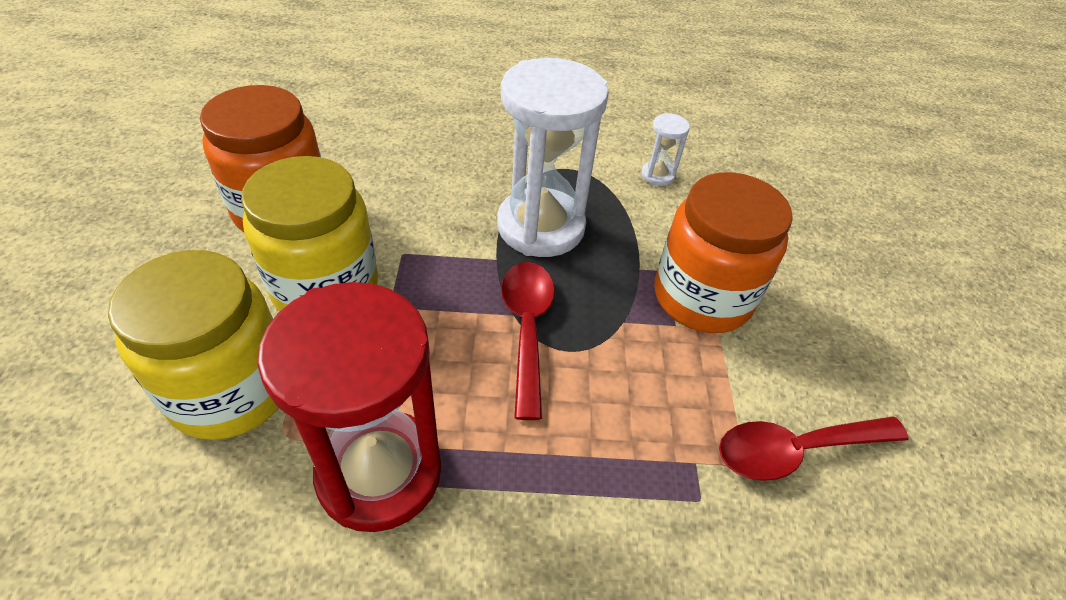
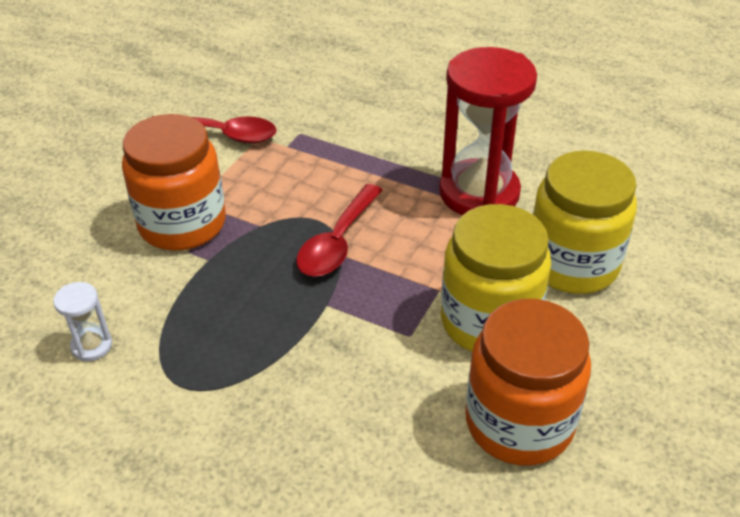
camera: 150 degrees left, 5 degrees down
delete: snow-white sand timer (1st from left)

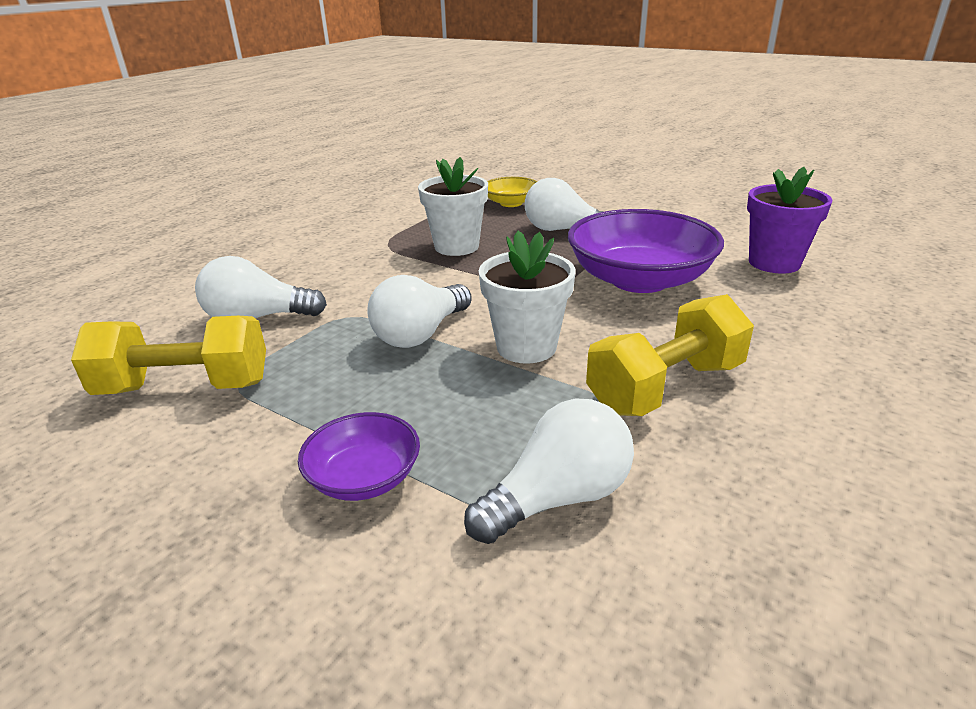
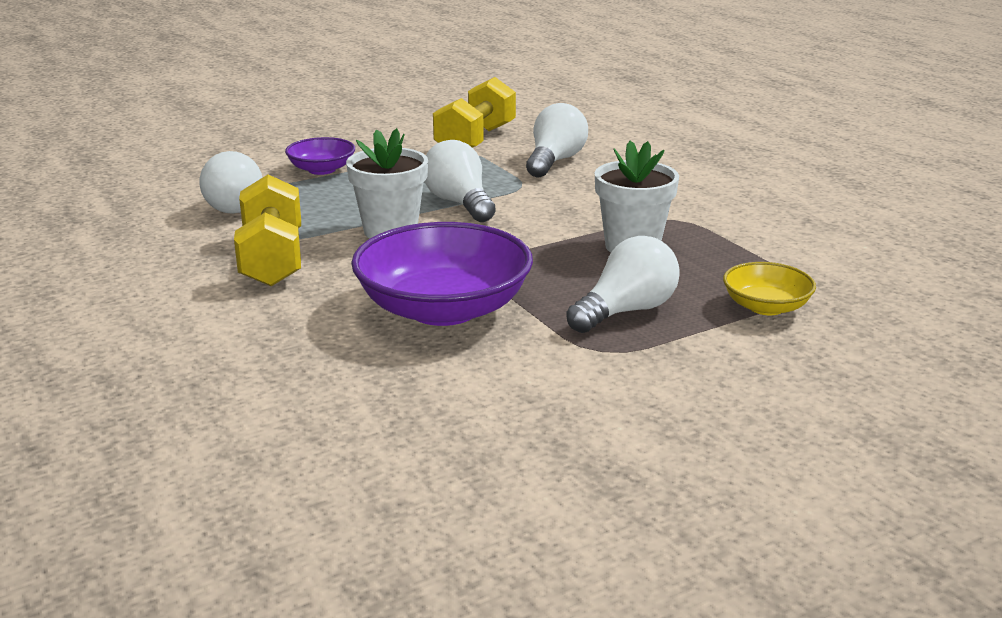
camera: 115 degrees right, 5 degrees down
delete: purple plant pot

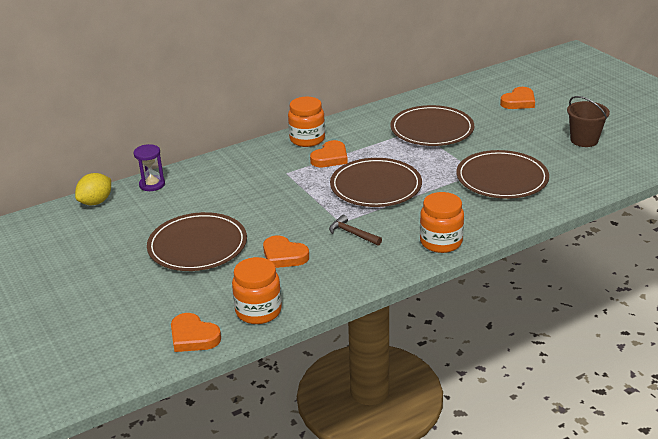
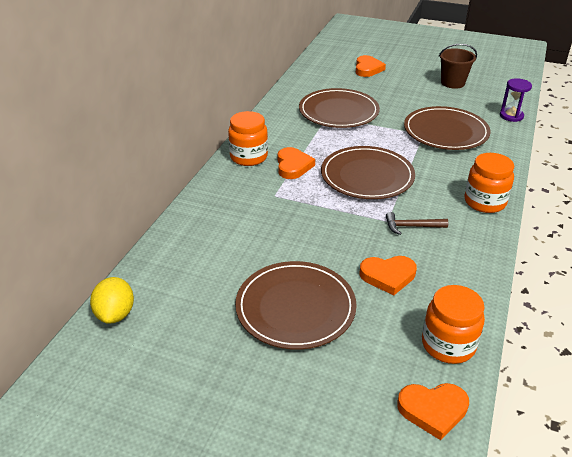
camera: 40 degrees left, 5 degrees up
move: purple sand timer

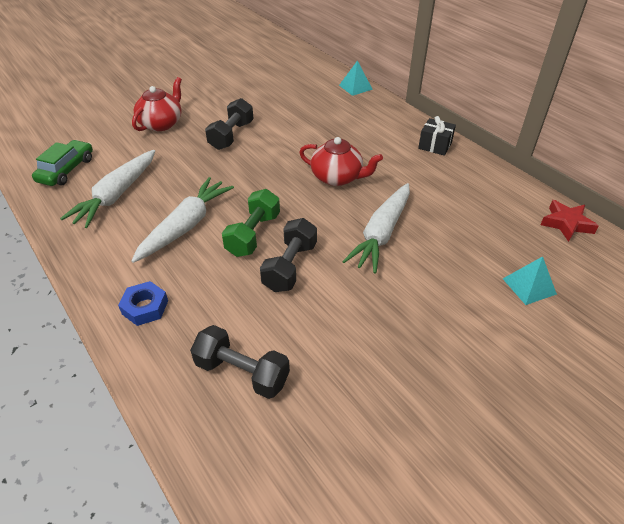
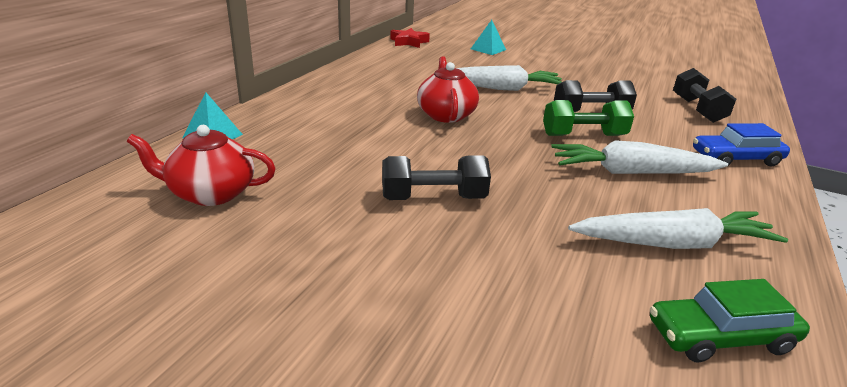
camera: 120 degrees left, 15 degrees down
delete: ebony present
move: red china teapot (1st from left)
replace: royal blue hex nut to royal blue automobile

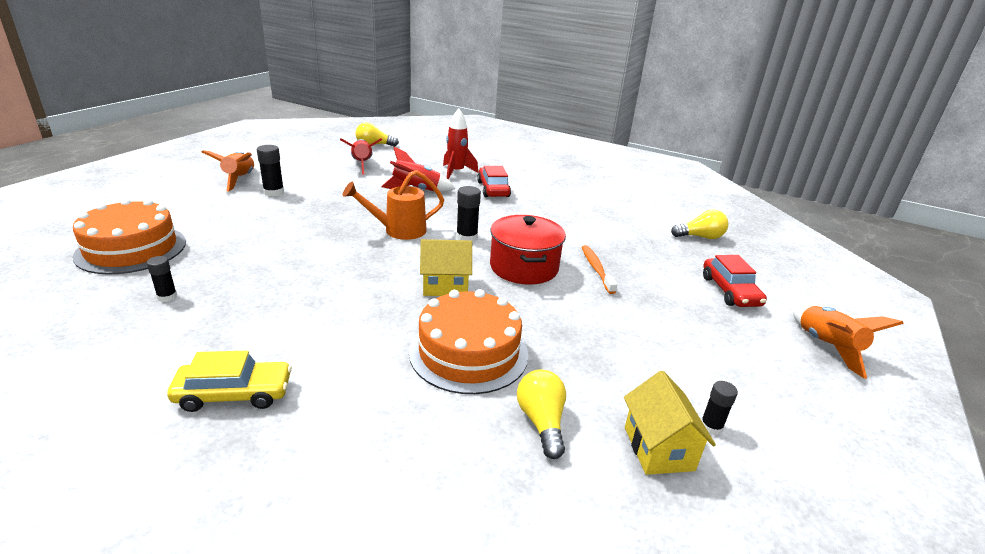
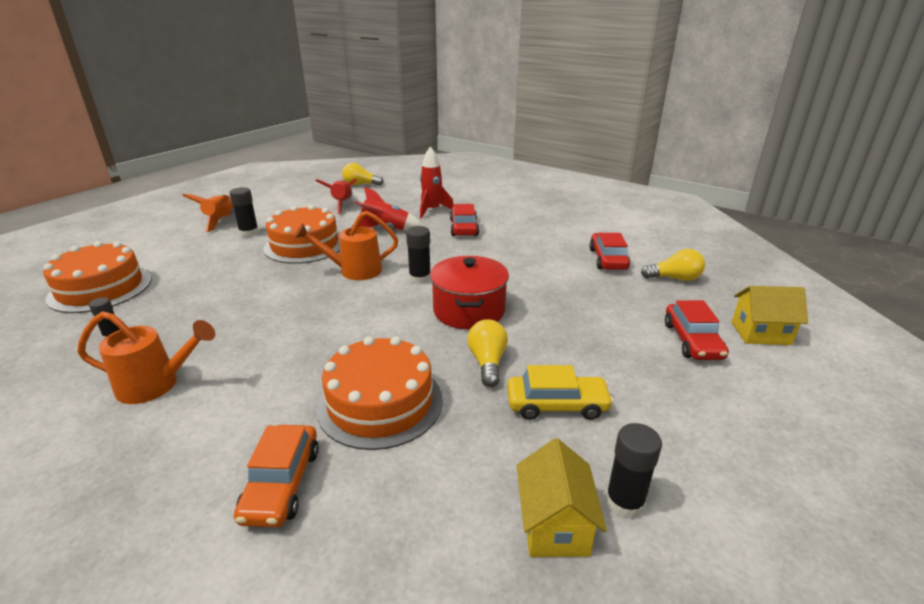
camera: 10 degrees right, 0 degrees up
delete: bright orange tooth brush; bright orange spaceship (2nd from left)
insert: bright orange sprinkling can (1st from left); bright orange automobile; bright orange cake (2nd from left); red automobile (2nd from left)
move: bright yellow automobile; bright yellow toy house (1st from left in the first image) to bright yellow toy house (2nd from left); bright yellow lightbulb (2nd from left)
resize: ebony stick of glue (4th from left) x1.53

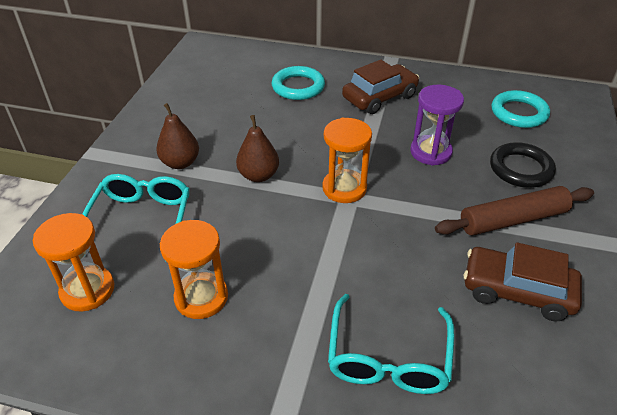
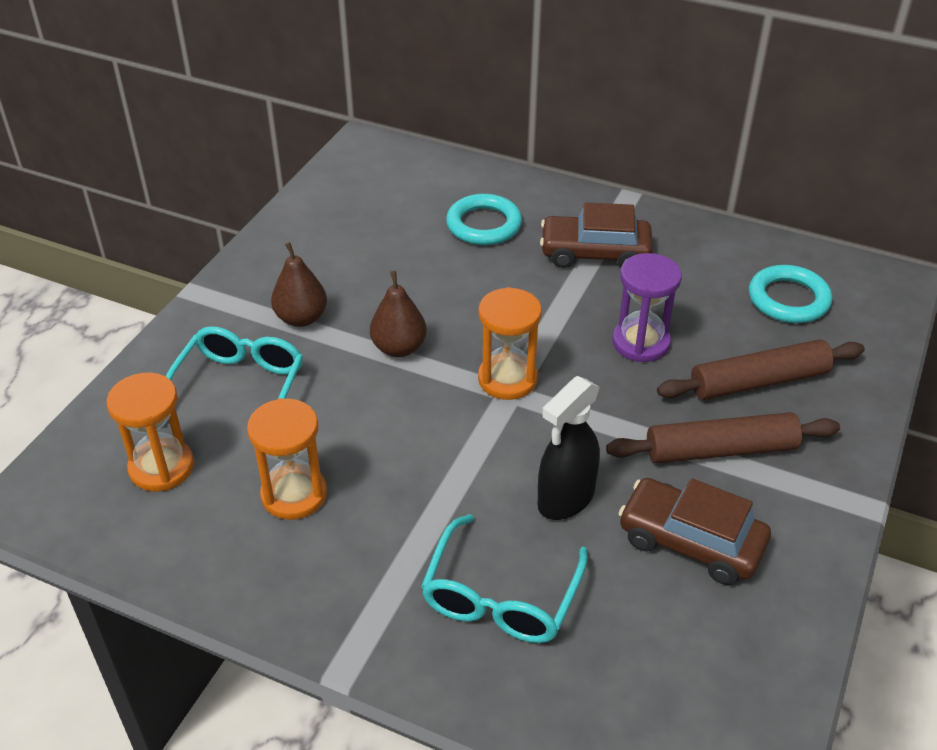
camera: 10 degrees right, 0 degrees up
insert: ebony spray cleaner
replace: ebony torus to dark brown pastry roller (2nd from left)
rotate: dark brown automobile (1st from left) 150 degrees counterclockwise

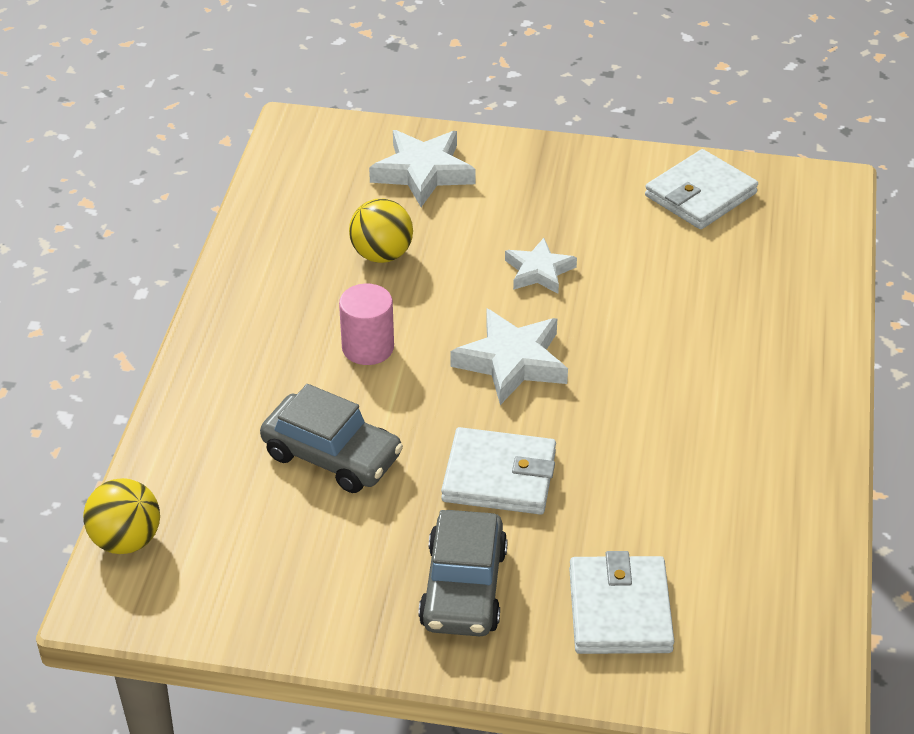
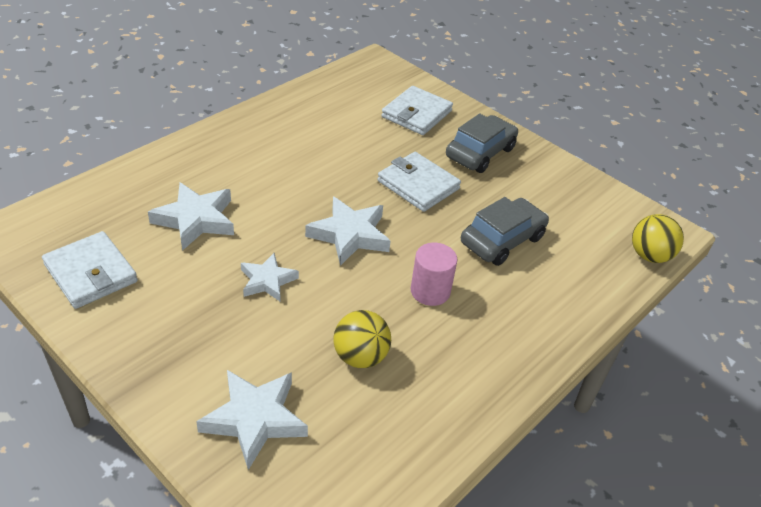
camera: 150 degrees left, 0 degrees up
insert: snow-white five-pointed star (1st from left)
rotate: grey automobile (1st from left in the first image) 75 degrees clockwise; snow-white wallet (3rd from left in the first image) 60 degrees clockwise

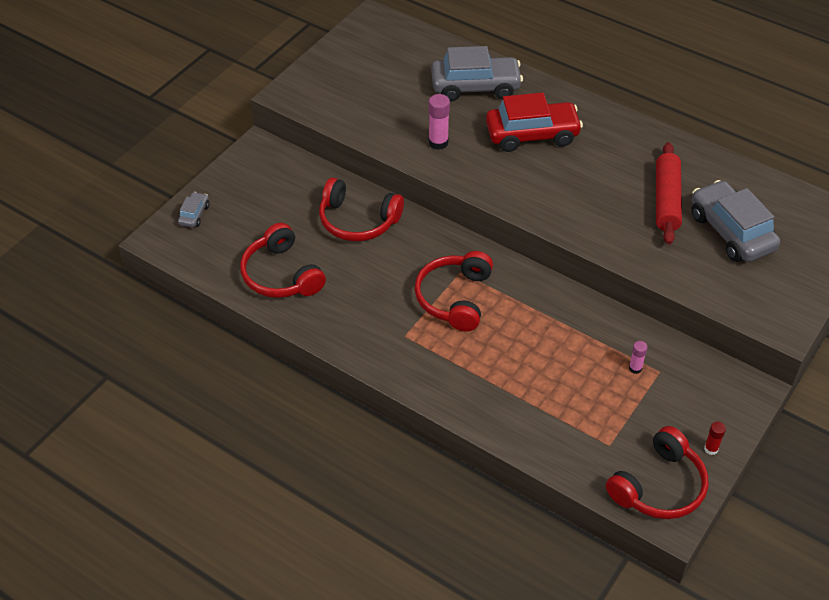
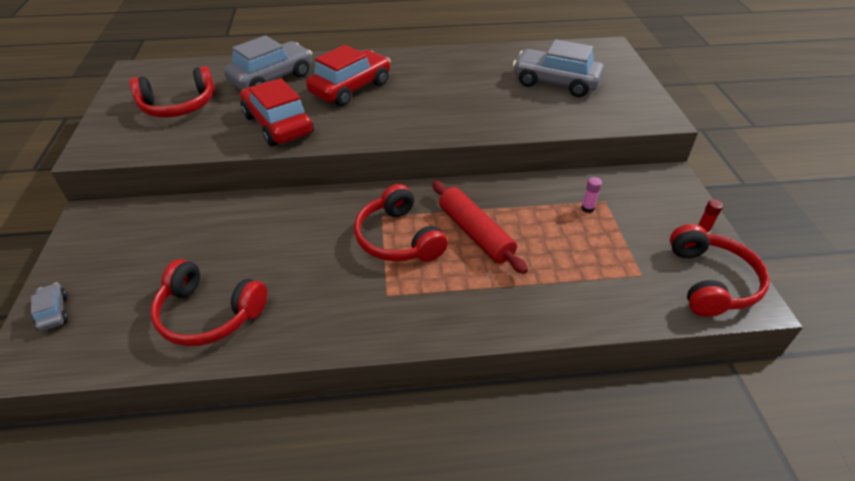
camera: 40 degrees left, 5 degrees down
move: red over-ear headphones (2nd from left in the first image) to red over-ear headphones (1st from left); red pastry roller
replace: rose-pink stick of glue (1st from left) to red automobile (1st from left)

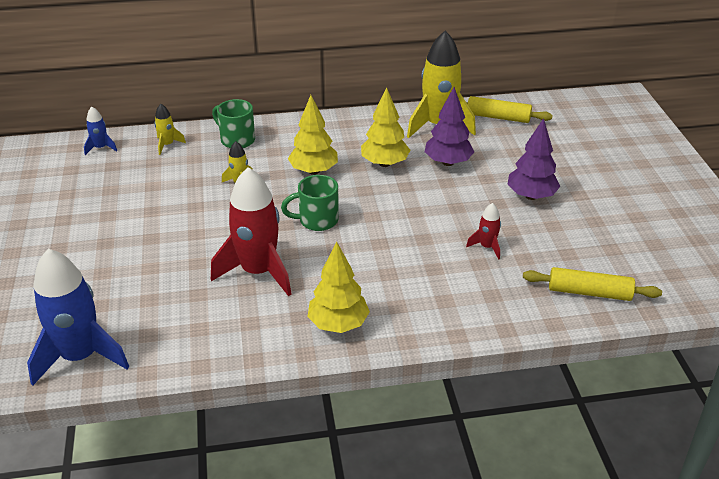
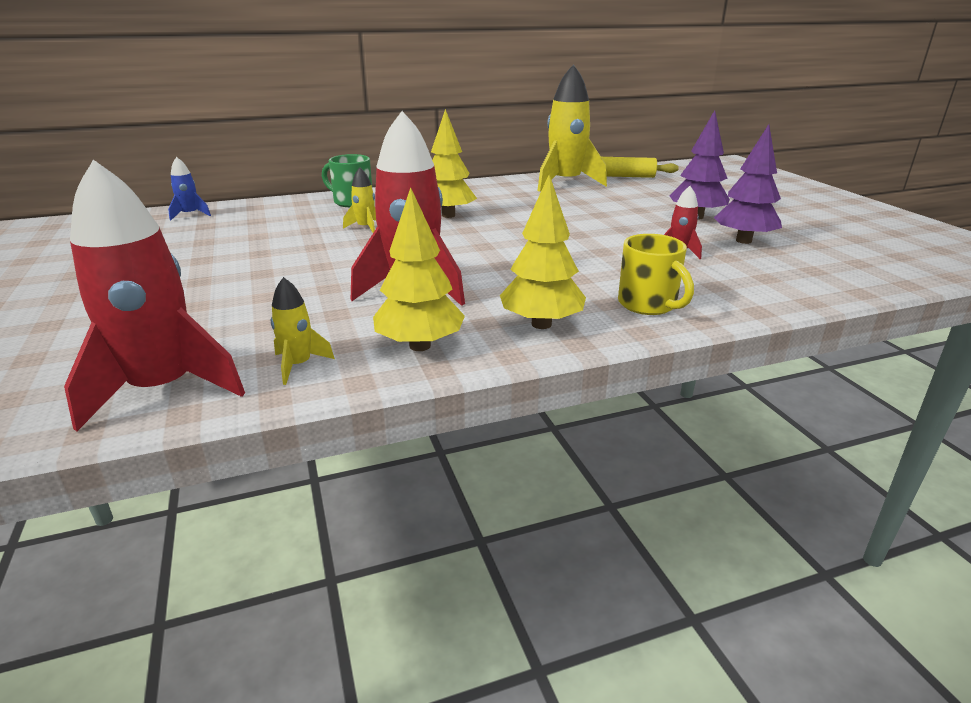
camera: 10 degrees left, 10 degrees down
delete: green tea mug (2nd from left); bright yellow pastry roller (2nd from left)
insert: bright yellow tea mug
move: bright yellow spaceship (1st from left); bright yellow tree (3rd from left in the first image) to bright yellow tree (1st from left); purple tree (1st from left in the first image) to purple tree (2nd from left)
recolor: royal blue spaceship (1st from left) to red spaceship (1st from left)

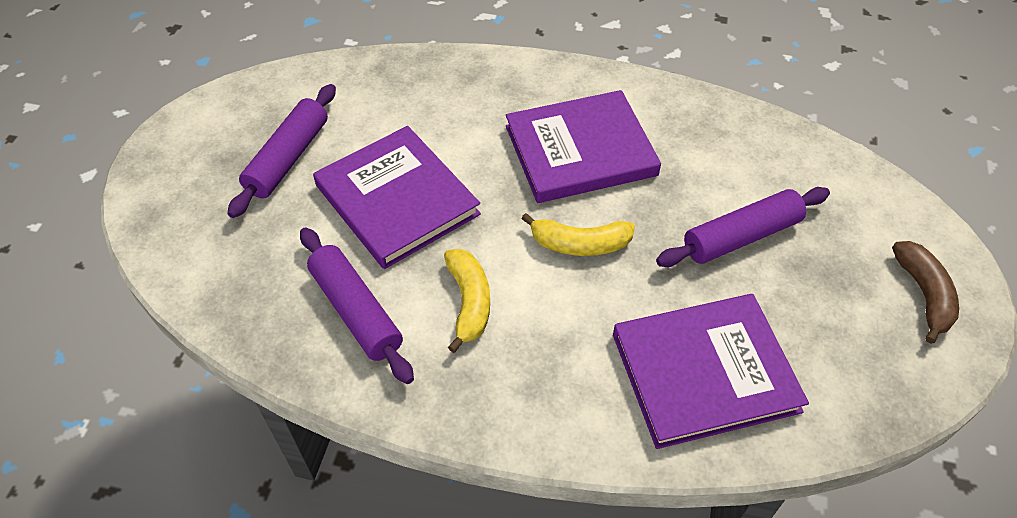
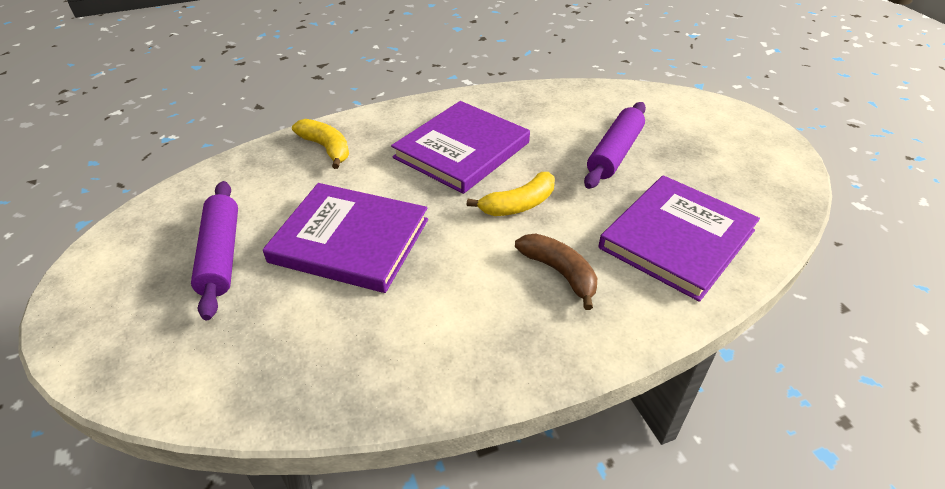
camera: 35 degrees left, 10 degrees down
delete: purple pastry roller (2nd from left)
move: bright yellow banana (1st from left); dark brown banana

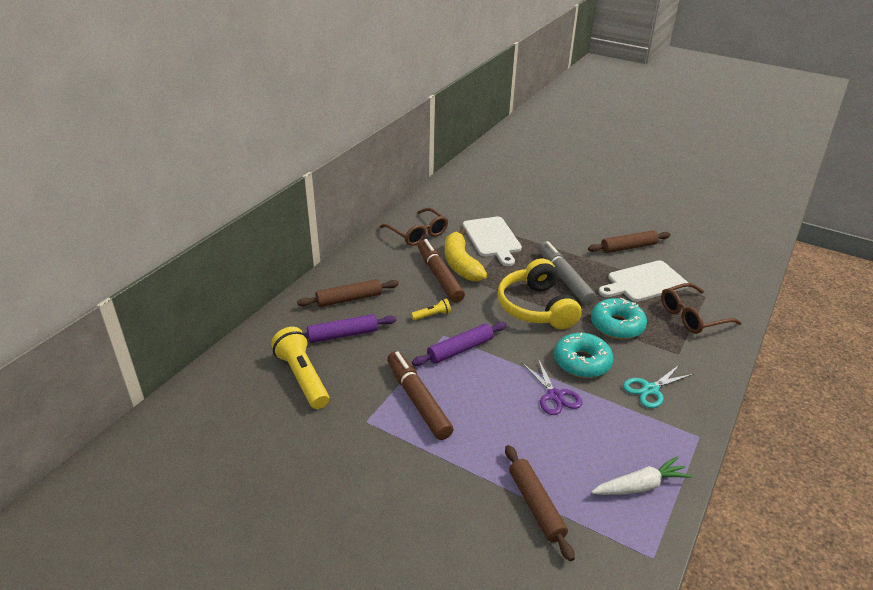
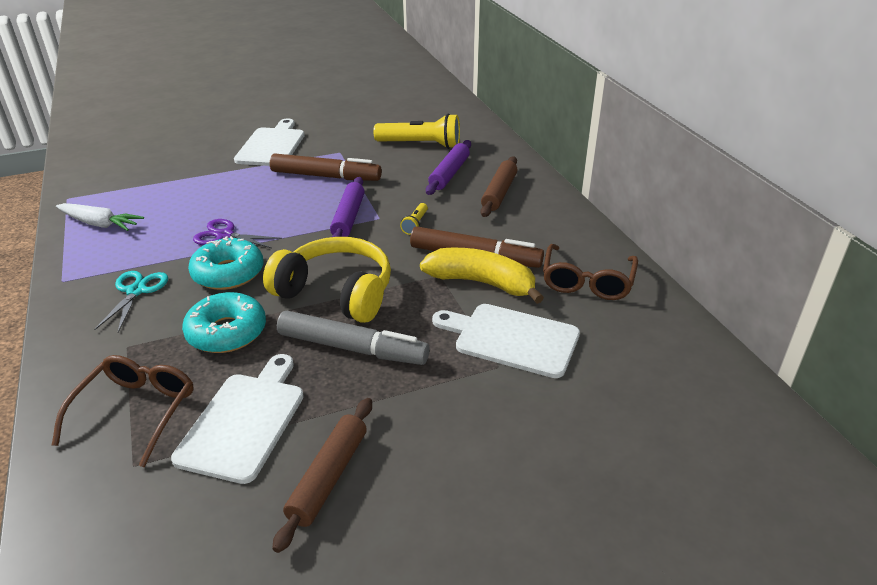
camera: 130 degrees right, 0 degrees up
delete: dark brown pastry roller (2nd from left)
insert: snow-white chopping board (2nd from left)
rotate: dark brown glasses (1st from left in the first image) 75 degrees counterclockwise; snow-white toy carrot 90 degrees counterclockwise

